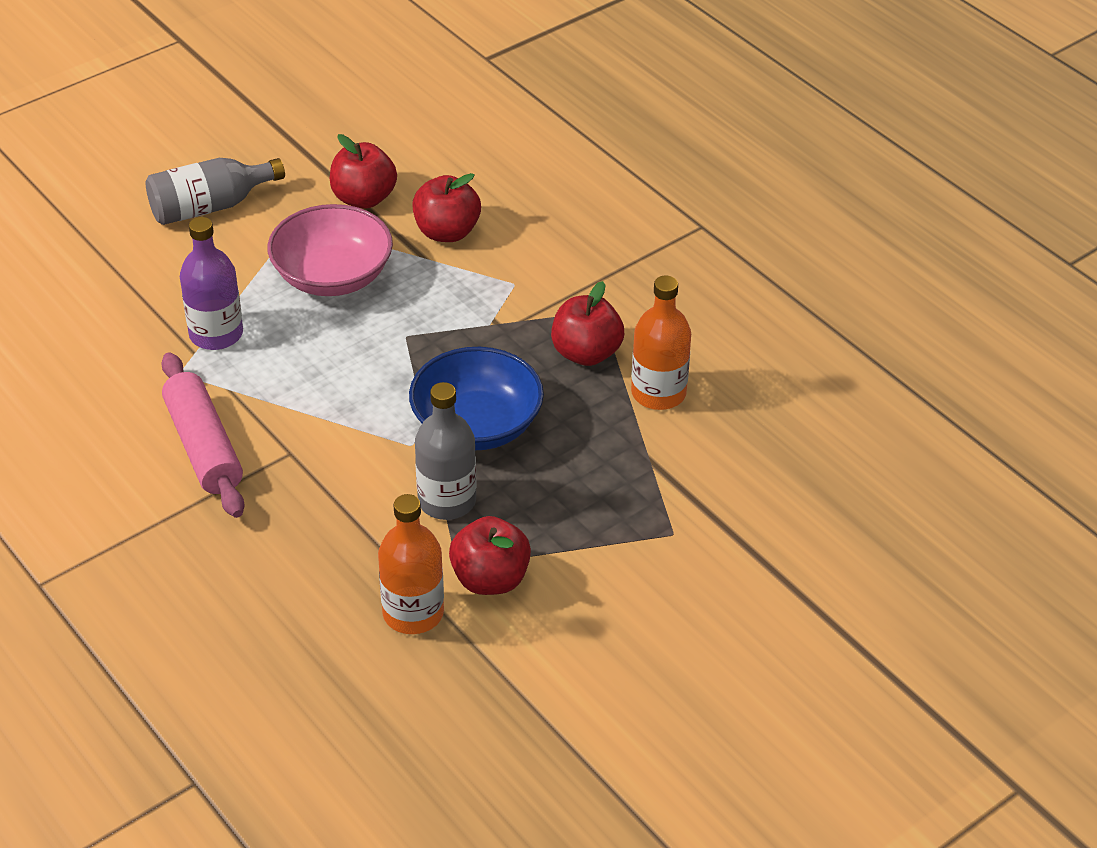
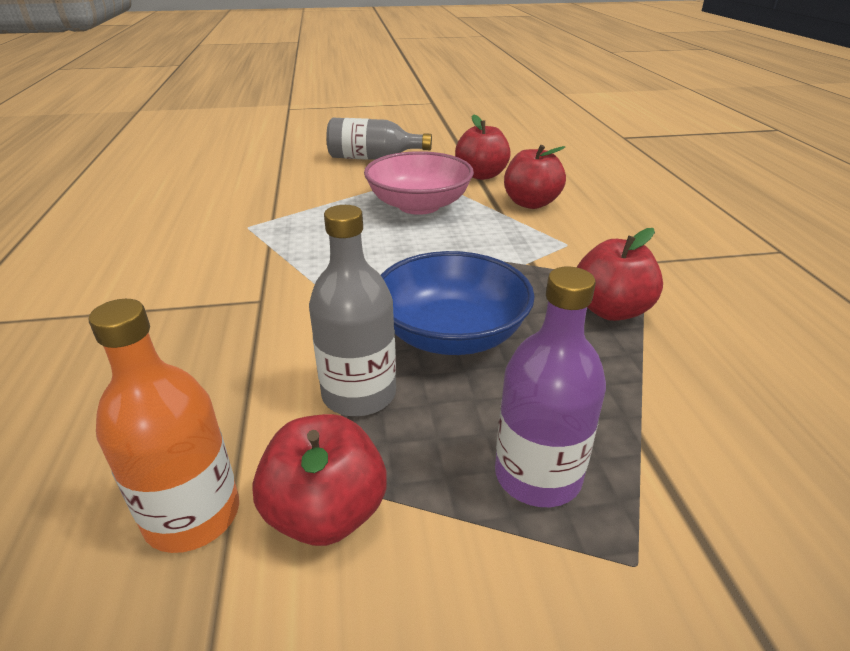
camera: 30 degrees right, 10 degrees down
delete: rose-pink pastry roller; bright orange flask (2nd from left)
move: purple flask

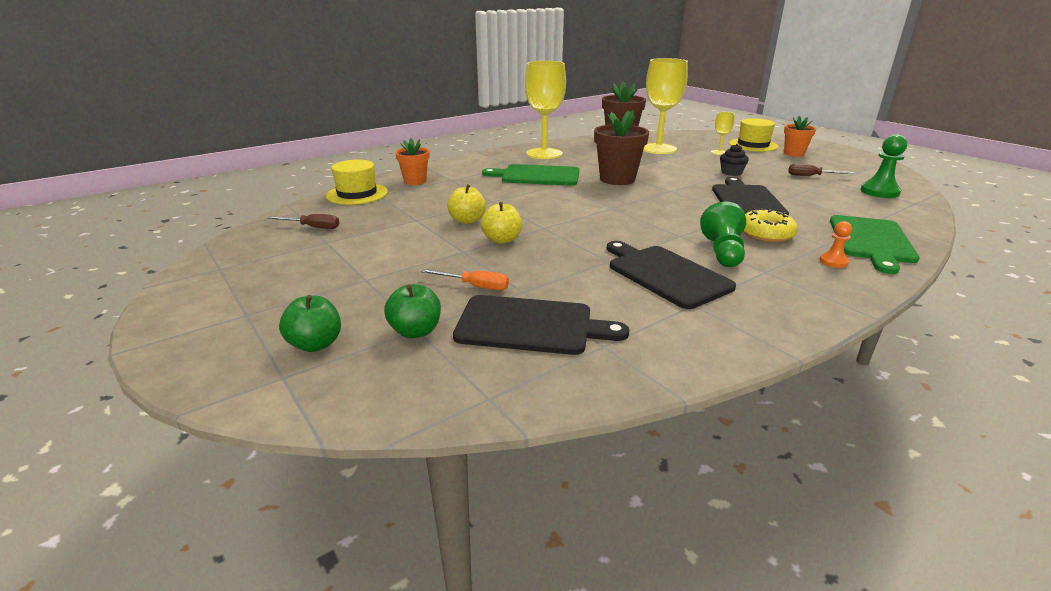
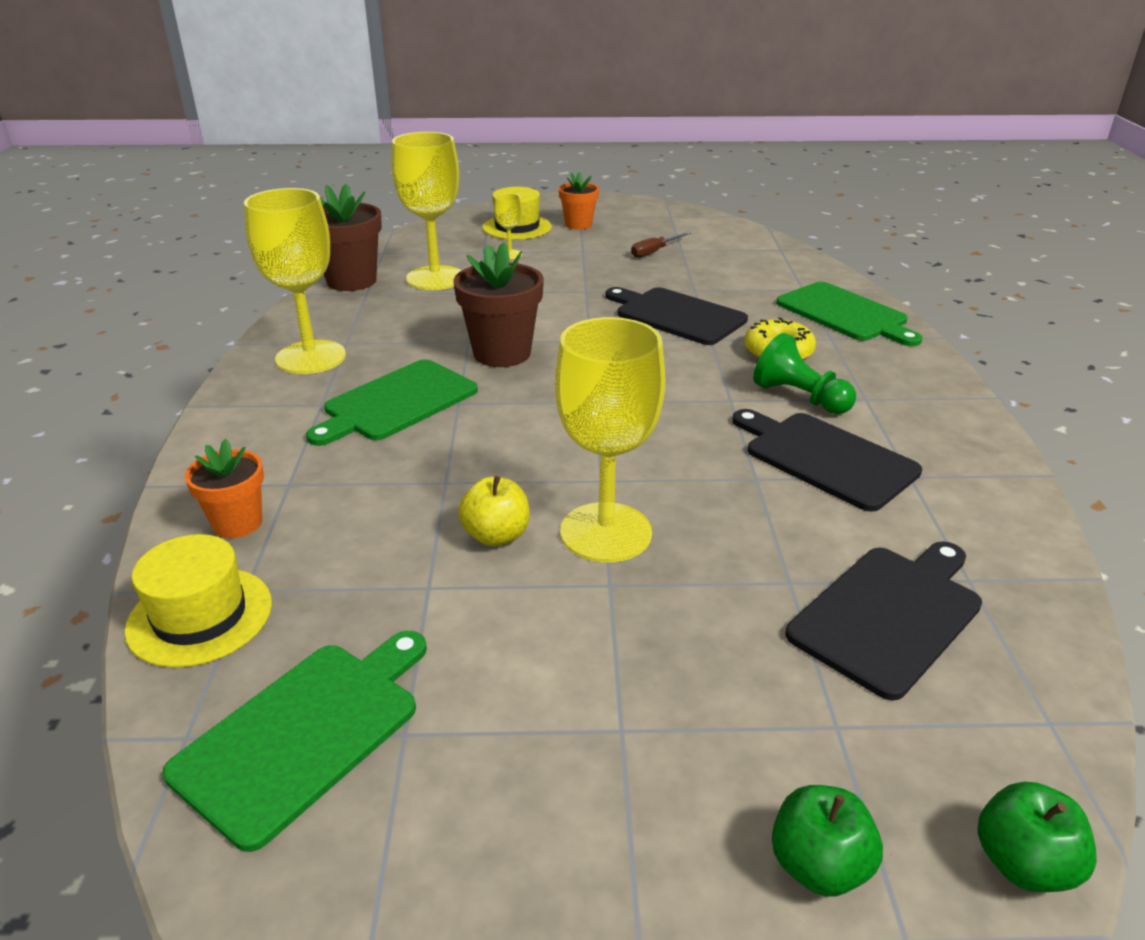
camera: 55 degrees left, 5 degrees up
delete: bright orange screwdriver; ebony muffin; bright orange pawn; green pawn (2nd from left)
move: green apple (2nd from left)
replace: dark brown screwdriver (1st from left) to green chopping board (1st from left); bright yellow apple (2nd from left) to bright yellow wine glass (4th from left)
rotate: ebony chopping board (2nd from left) 45 degrees clockwise

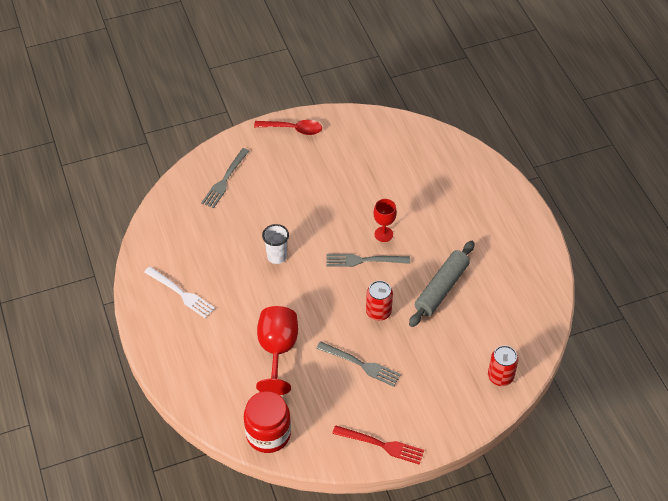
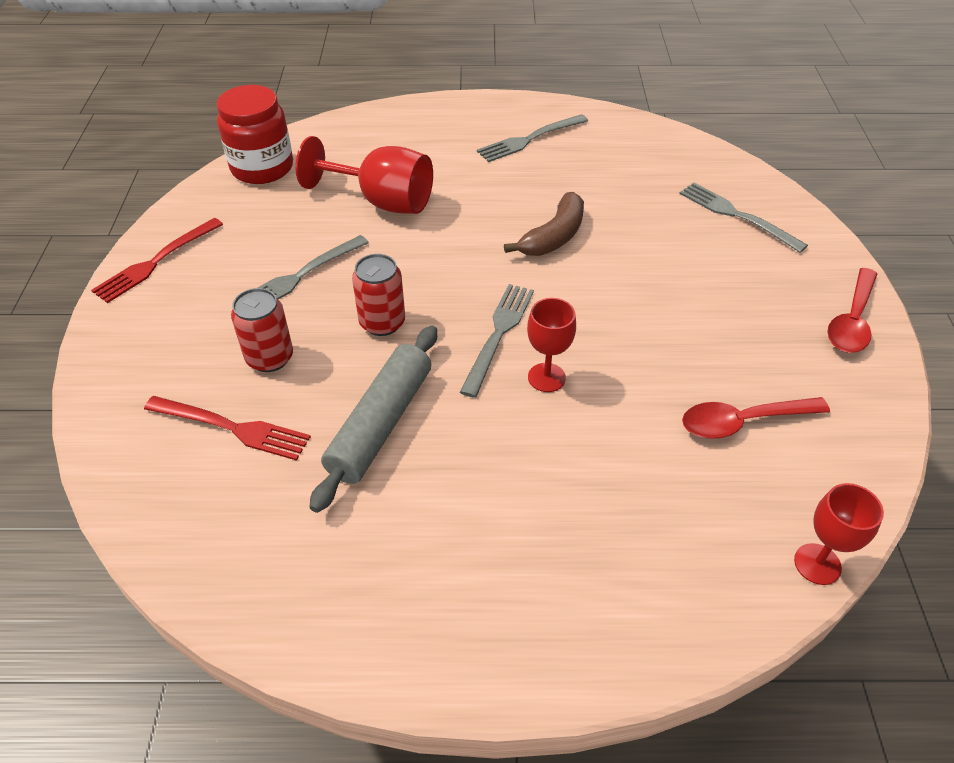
camera: 110 degrees right, 5 degrees down
insert: red fork (2nd from left); red tablespoon (1st from left); red wine glass (3rd from left)
move: red soda can (2nd from left in the first image) to red soda can (1st from left)
replace: snow-white tumbler to dark brown banana
recolor: snow-white fork to grey fork (3rd from left)
rotate: grey pastry roller 60 degrees clockwise

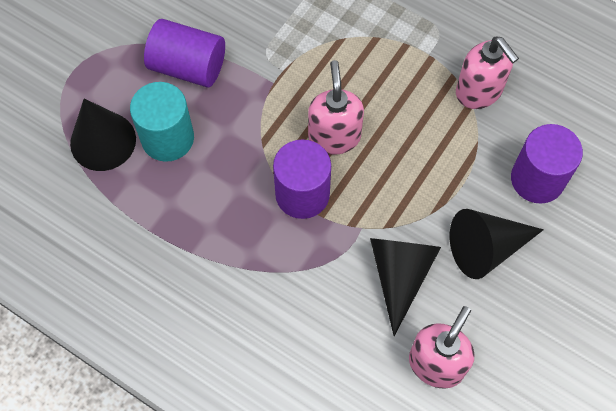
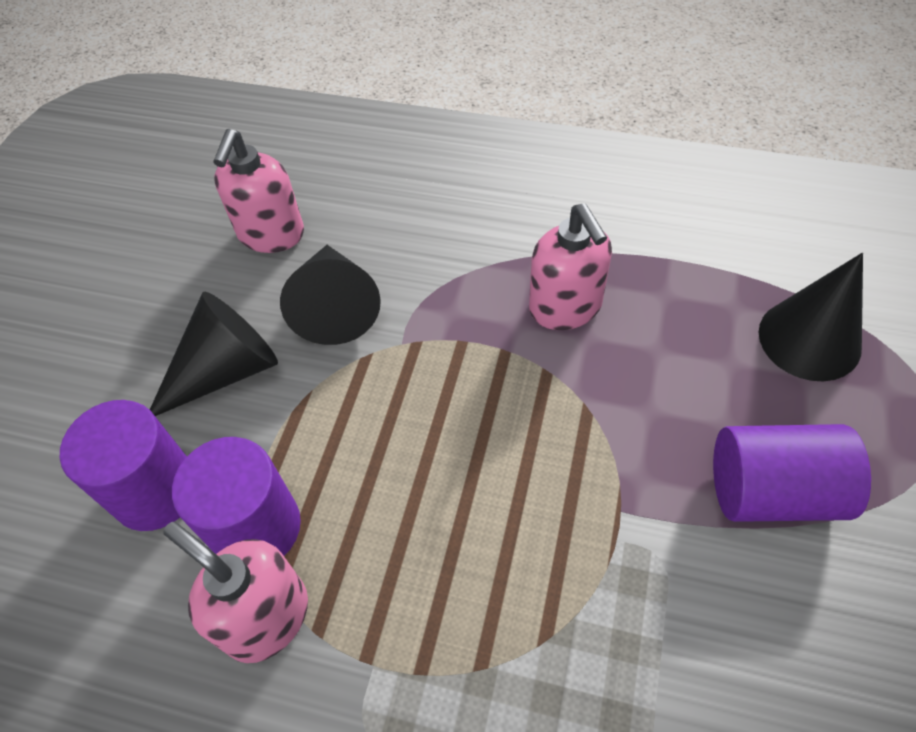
camera: 165 degrees right, 10 degrees down
delete: teal solid cylinder
move: purple solid cylinder (2nd from left); rose-pink soap dispenser (1st from left in the first image) to rose-pink soap dispenser (3rd from left)

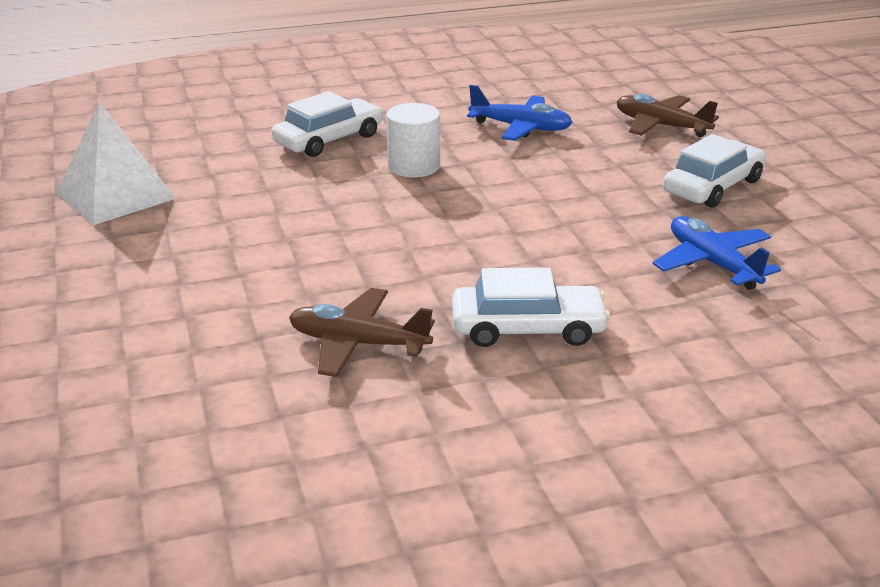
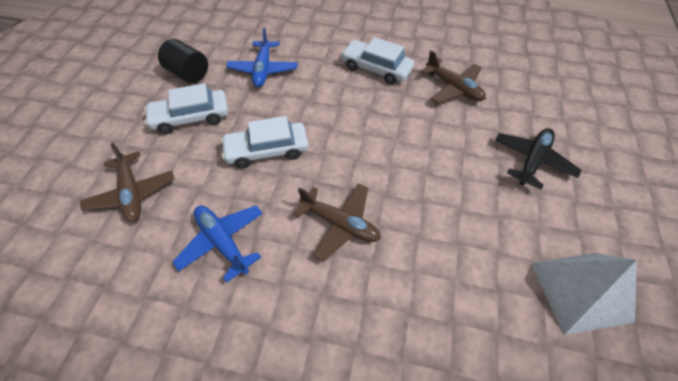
camera: 150 degrees left, 25 degrees up
insert: ebony solid cylinder; ebony toy plane
move: snow-white automobile (1st from left in the first image) to snow-white automobile (2nd from left)
replace: snow-white solid cylinder to dark brown toy plane (2nd from left)

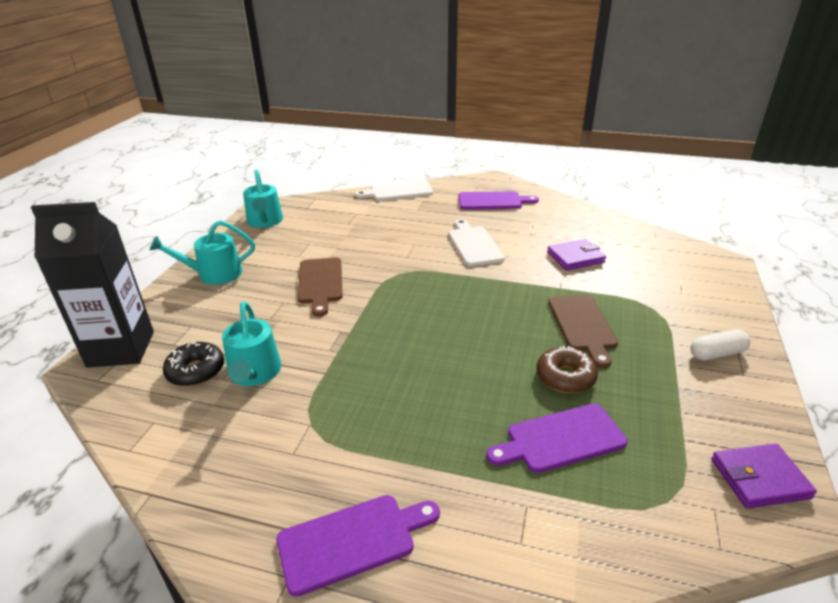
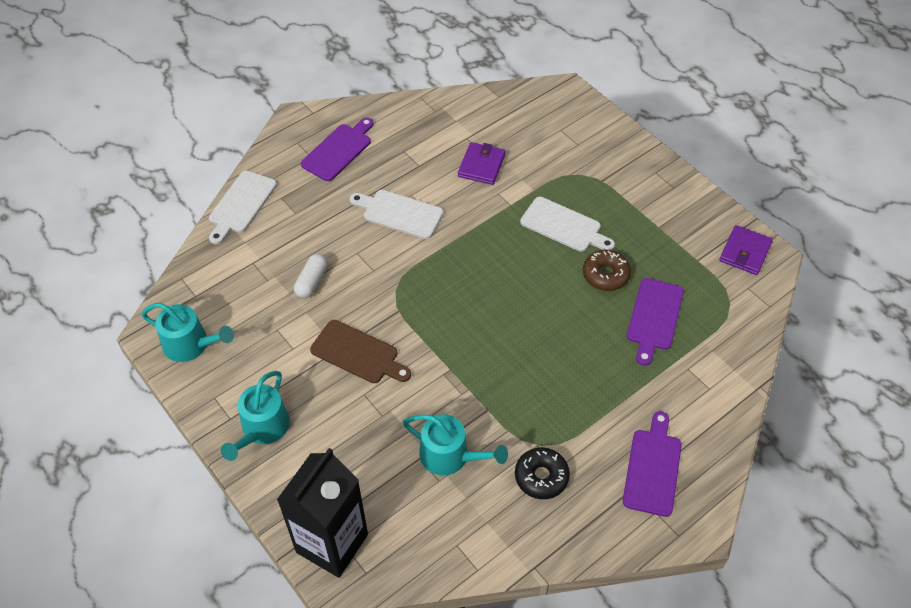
camera: 55 degrees left, 20 degrees up
move: ebony doughnut; snow-white pill
recolor: dark brown chopping board (2nd from left) to snow-white chopping board (3rd from left)

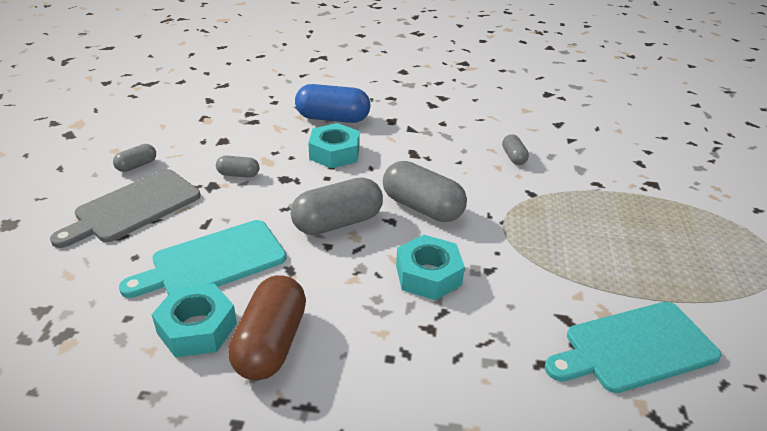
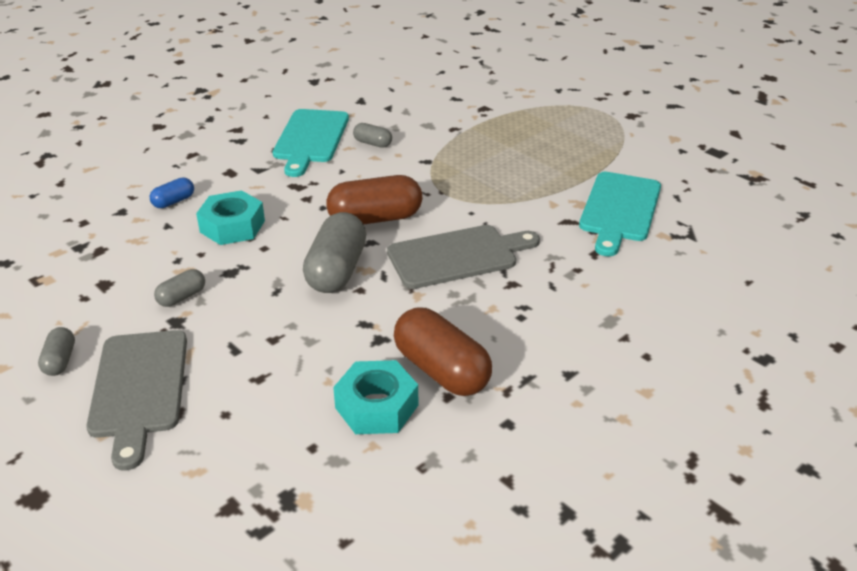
camera: 50 degrees left, 0 degrees up
move: teal chopping board (1st from left)
replace: teal hex nut (3rd from left) to grey chopping board (2nd from left)
recolor: grey pill (4th from left) to dark brown pill (1st from left)
resize: royal blue pill x0.50

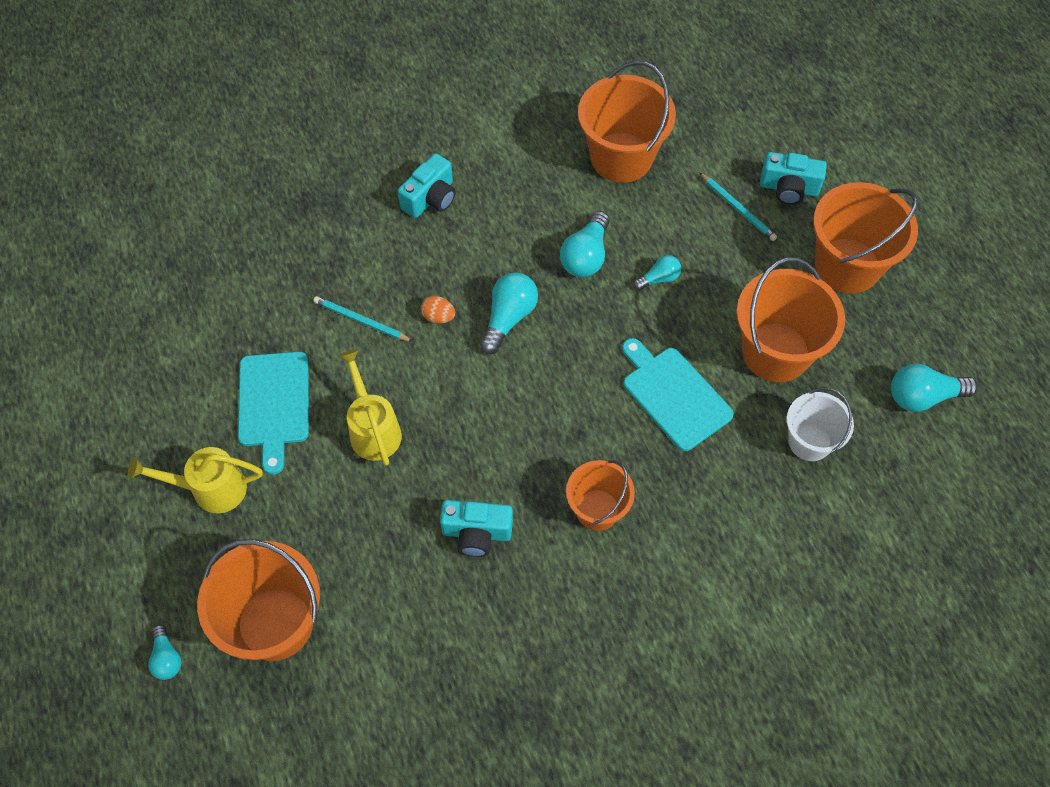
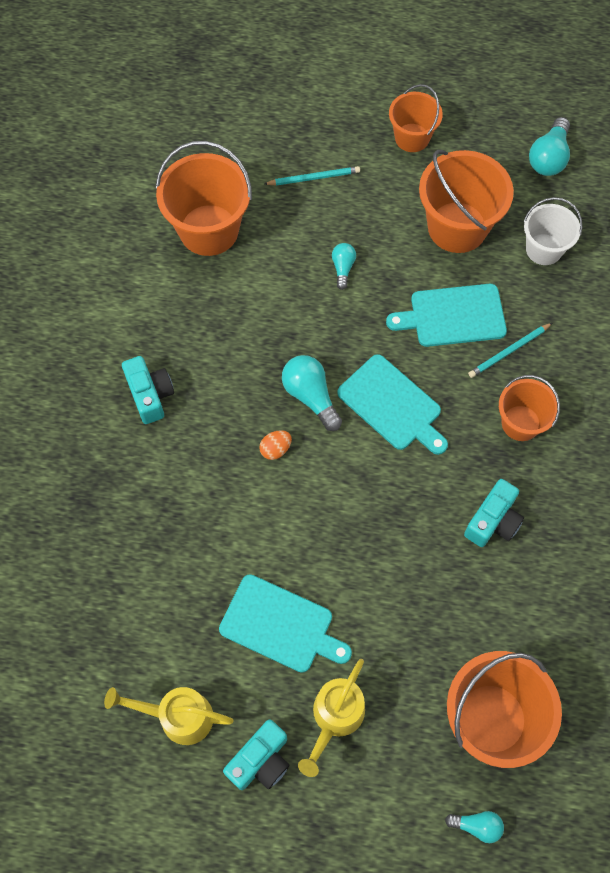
camera: 60 degrees left, 5 degrees up
delete: teal lightbulb (3rd from left)
insert: teal chopping board (2nd from left)
move: teal wooden pencil (1st from left in the first image) to teal wooden pencil (2nd from left); bright yellow sprinkling can (2nd from left in the first image) to bright yellow sprinkling can (1st from left); teal compact camera (3rd from left in the first image) to teal compact camera (2nd from left)
resize: bright orange bucket (5th from left in the first image) x0.61

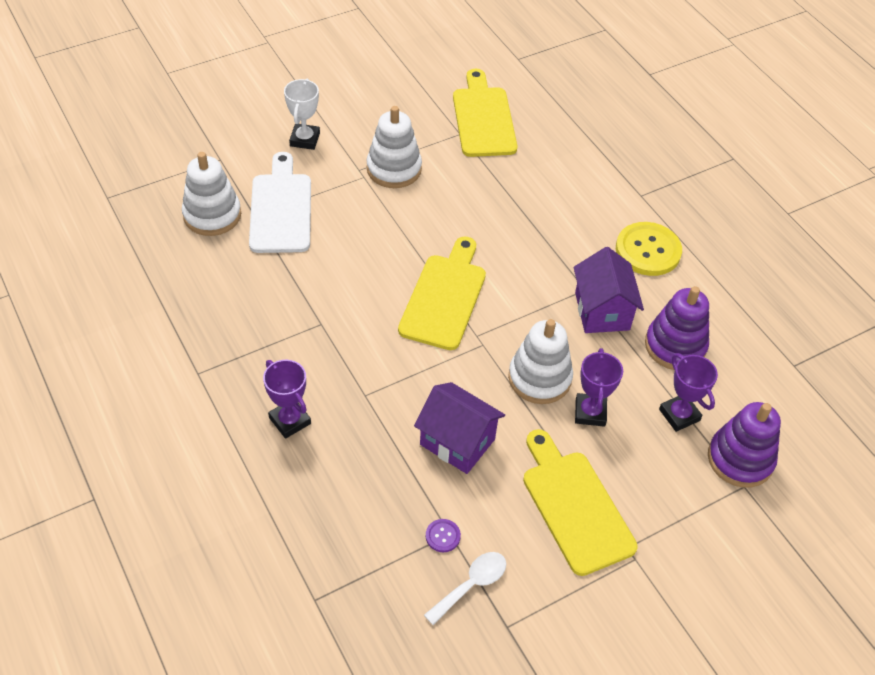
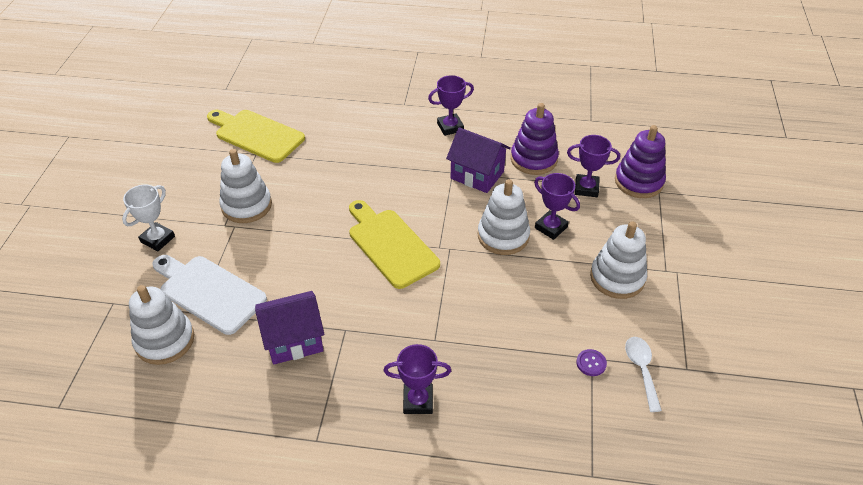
camera: 50 degrees left, 5 degrees down
move: purple toy house (1st from left)
replace: bright yellow chopping board (3rd from left) to snow-white ring stacker (4th from left); bright yellow sewing button to purple trophy (2nd from left)
rotate: snow-white trophy 75 degrees clockwise

